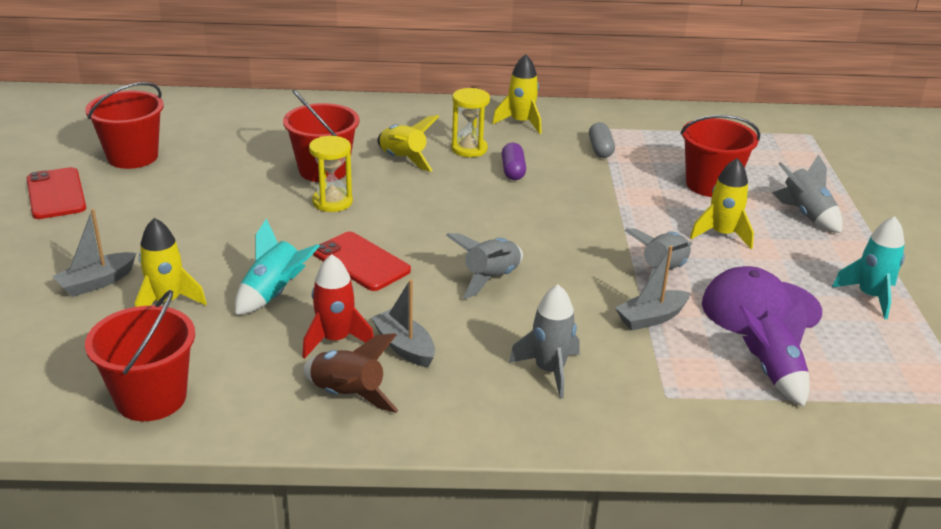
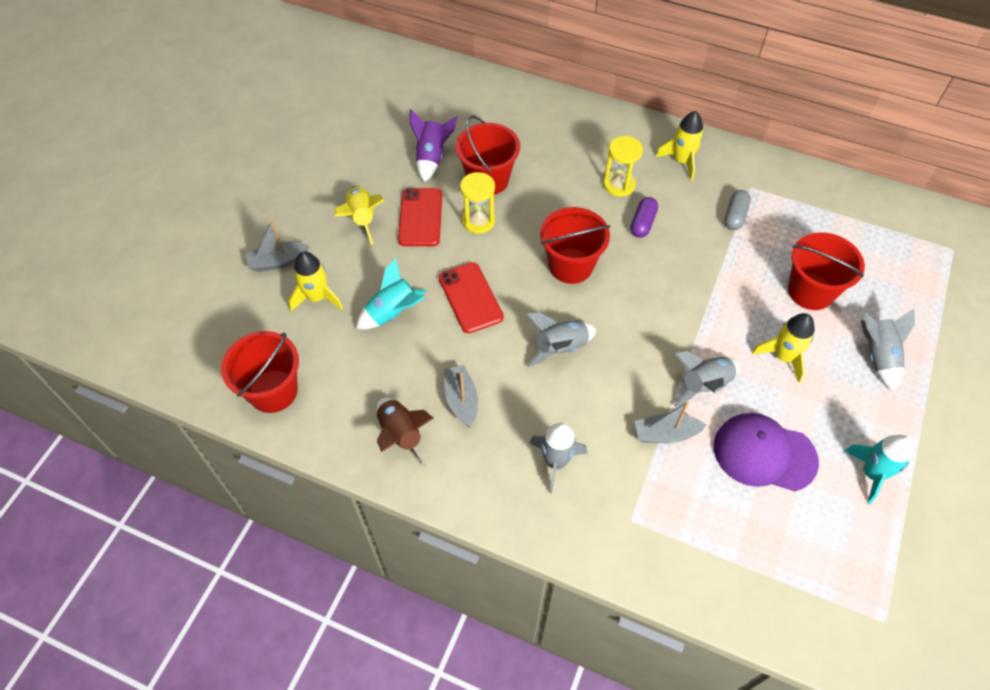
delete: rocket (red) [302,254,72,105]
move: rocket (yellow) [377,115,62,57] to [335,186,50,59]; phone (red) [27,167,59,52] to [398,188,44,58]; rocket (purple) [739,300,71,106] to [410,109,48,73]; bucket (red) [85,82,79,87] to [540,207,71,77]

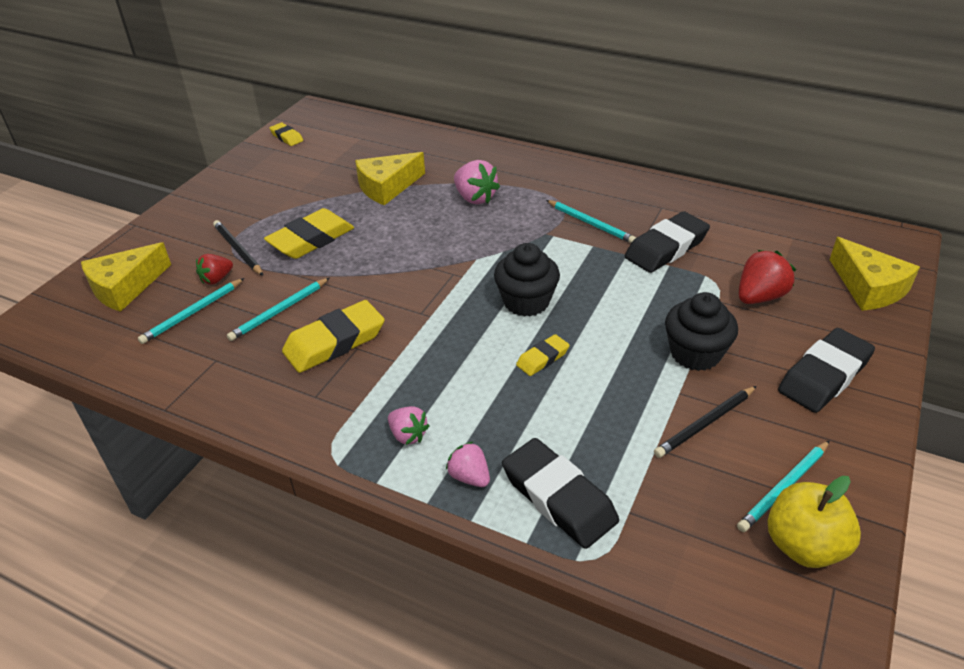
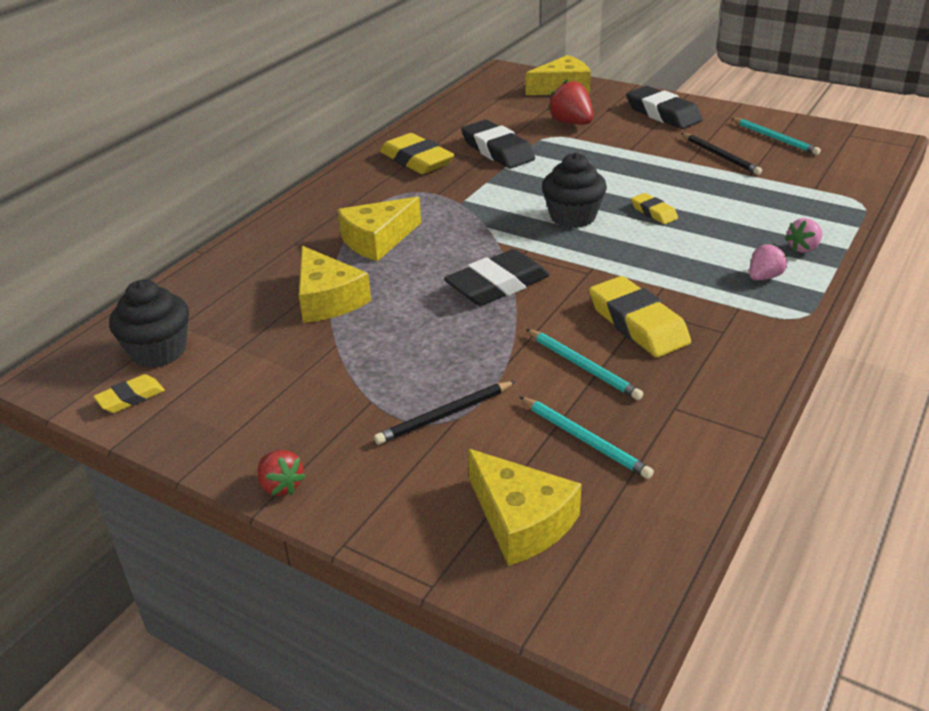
delete: pencil (turquoise) [546,200,90,43]; apple (yellow) [768,476,93,92]
move: cupcake (black) [665,292,73,79] to [109,279,80,88]; strawberry (red) [196,254,37,31] to [258,450,48,46]; eraser (yellow) [264,208,90,51] to [380,133,74,41]; eraser (black) [502,438,117,111] to [444,249,105,57]
replace: strawberry (pink) [454,160,46,44] to cheese (yellow) [338,196,83,65]

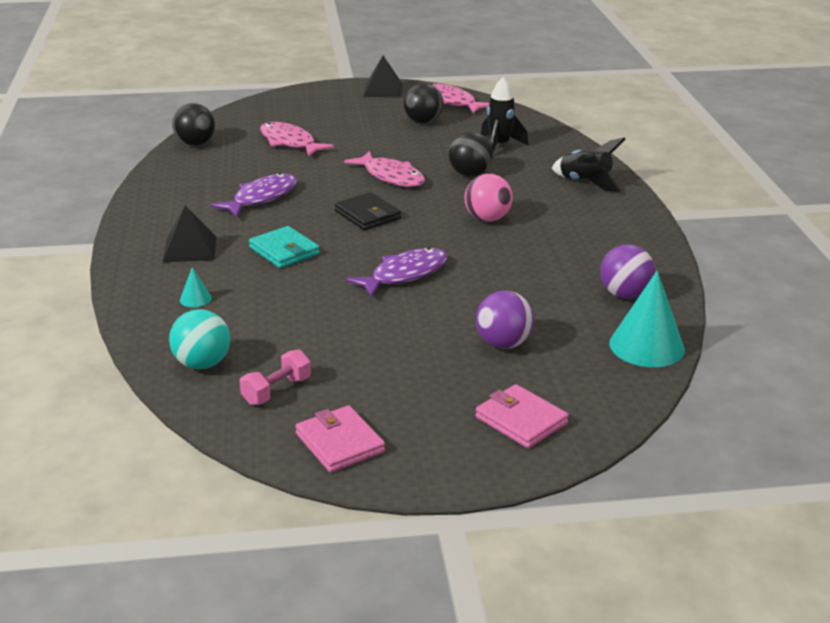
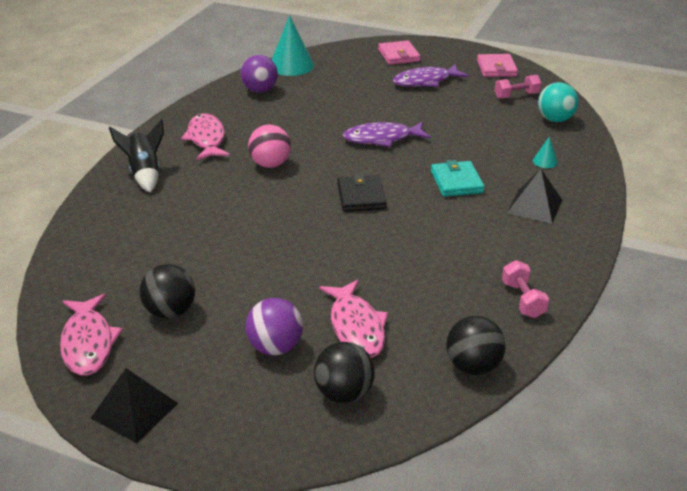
delete: rocket (black) [481,77,47,75]
insert: dumbbell (pink) [502,260,47,58]
move: fish (pink) [344,151,81,36] to [181,114,49,46]; ball (purple) [476,291,58,58] to [245,298,58,57]; ball (black) [448,132,45,44] to [314,342,61,61]; fish (purple) [211,173,86,44] to [393,64,76,23]

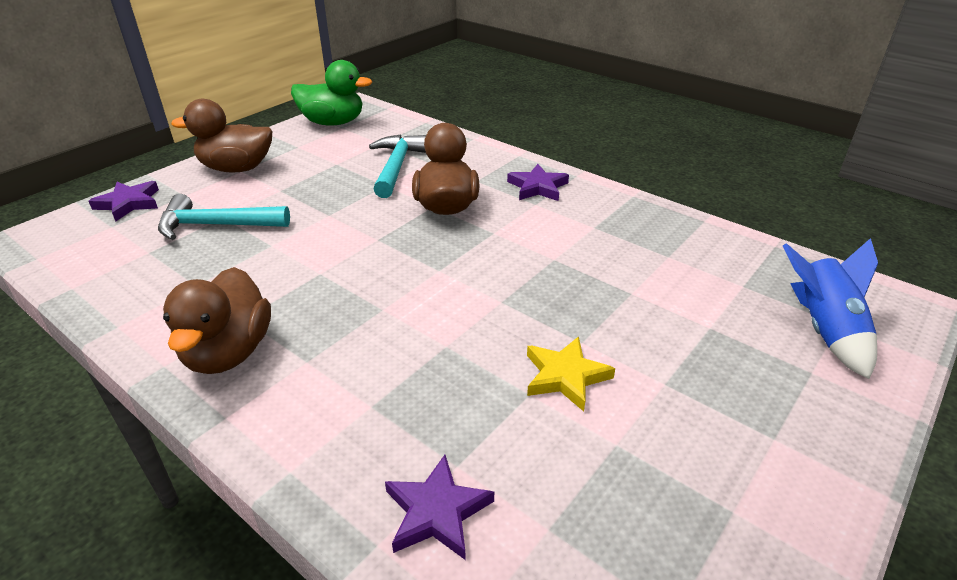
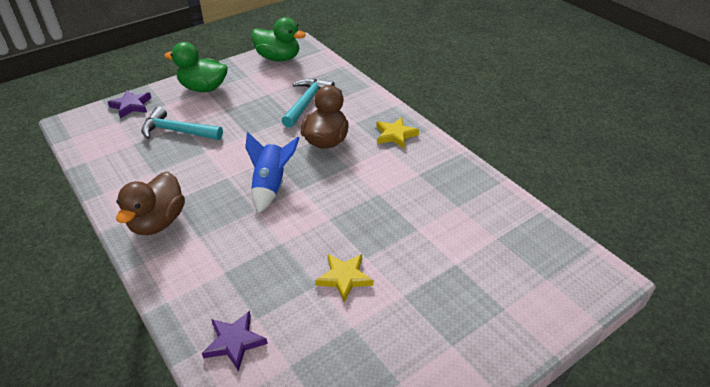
move: rocket (blue) [783,238,95,141] to [245,132,54,81]
recolor: duck (brown) [171,99,101,74] to duck (green) [164,42,64,50]; star (purple) [507,164,62,37] to star (yellow) [376,117,43,32]

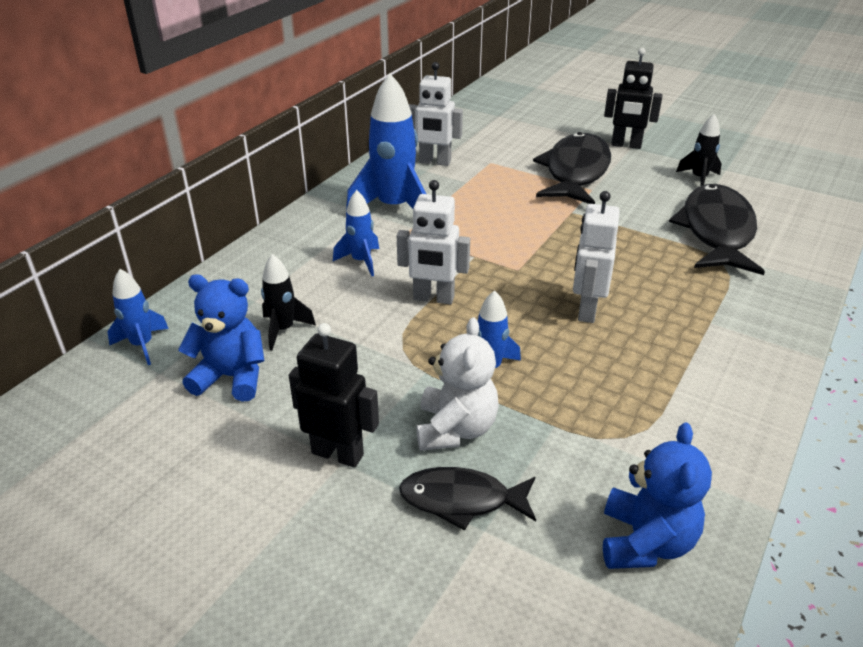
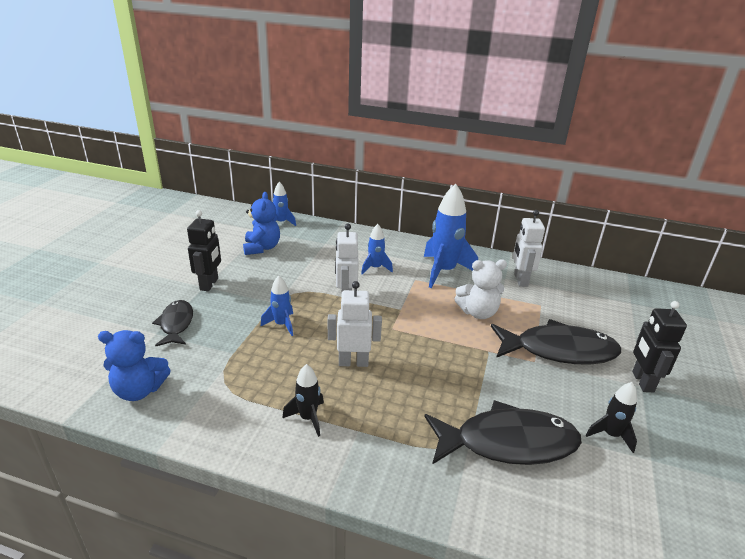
move: rocket (black) [261,254,55,96] to [282,364,42,73]; teddy bear (white) [416,318,83,133] to [454,259,53,60]

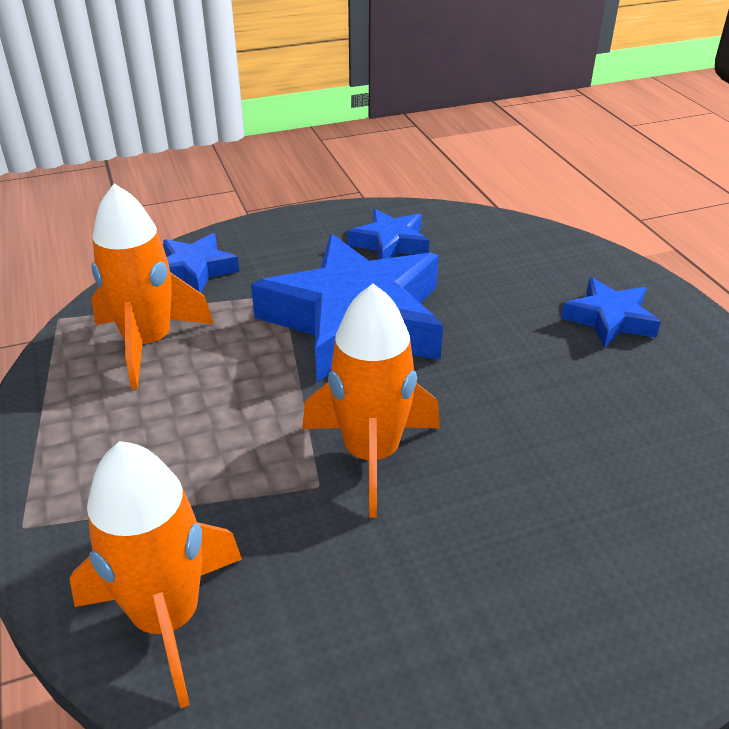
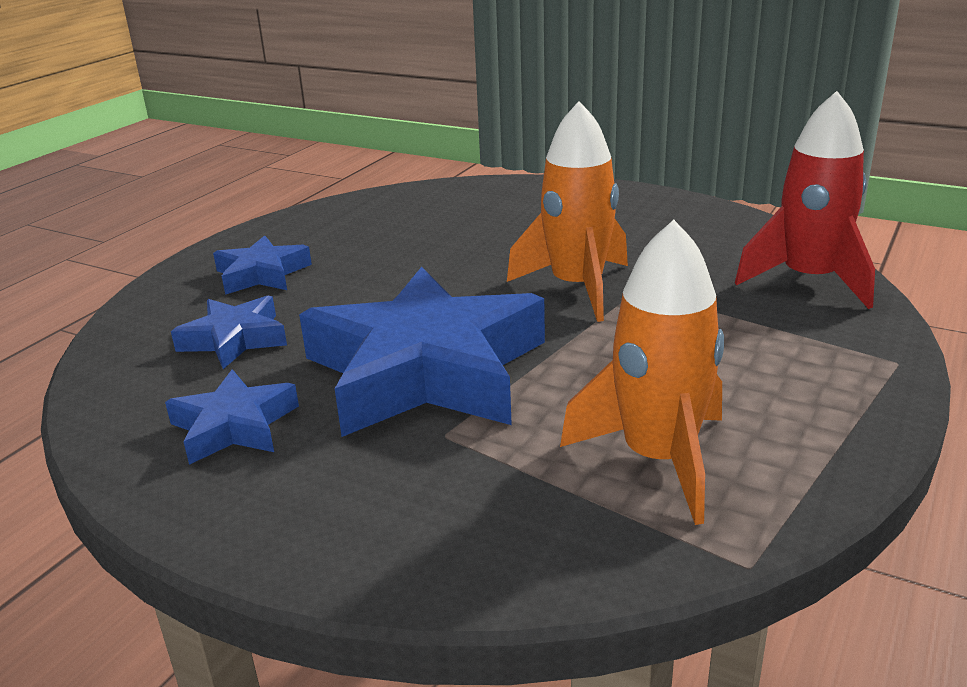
move: star (blue) [163,233,77,60] to [171,296,116,73]
recolor: rocket (orange) [69,441,173,267] to rocket (red) [735,91,140,218]

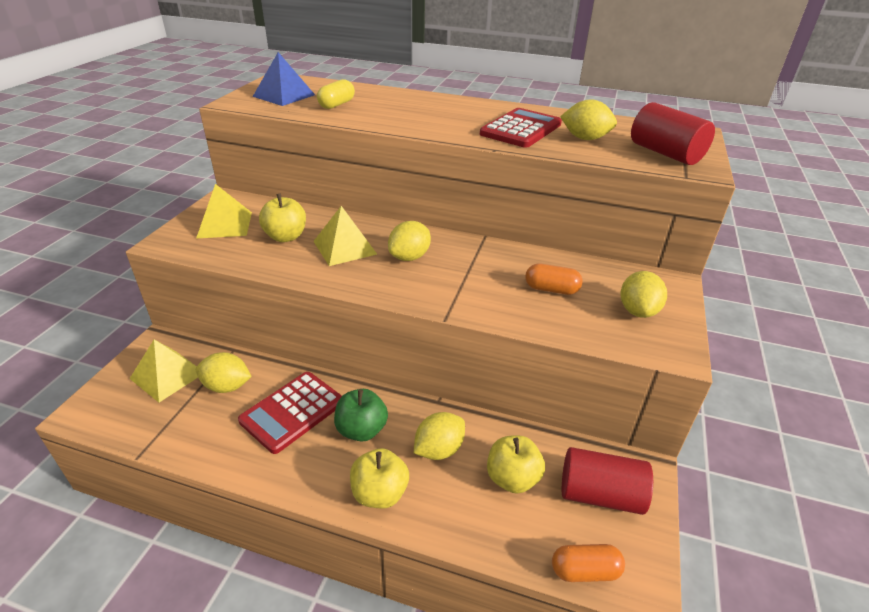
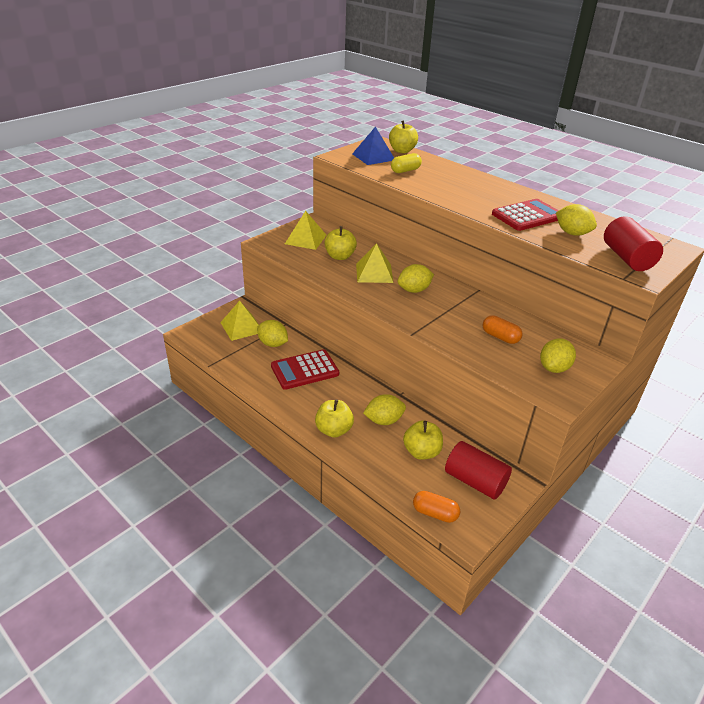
delete: apple (green) [334,389,54,52]
insert: apple (yellow) [389,120,29,33]

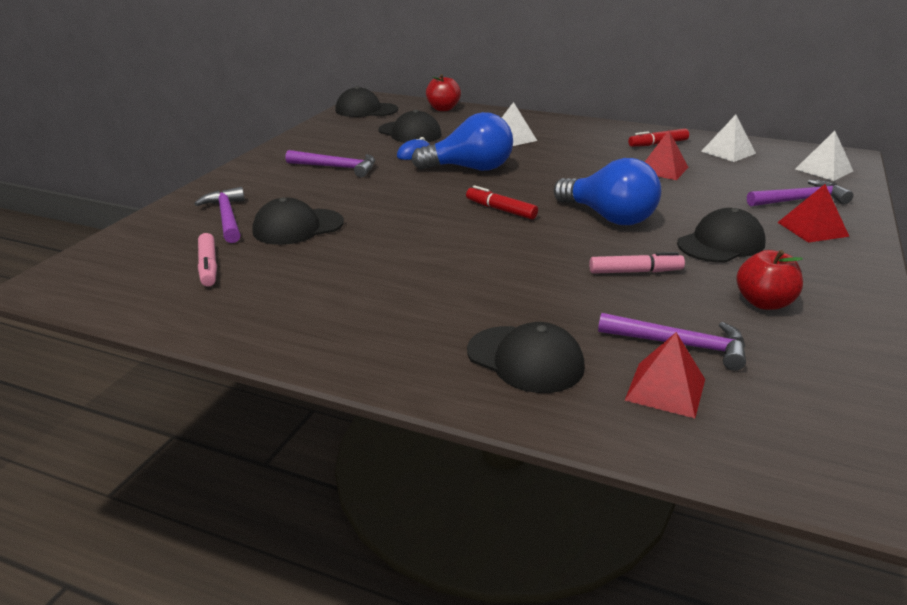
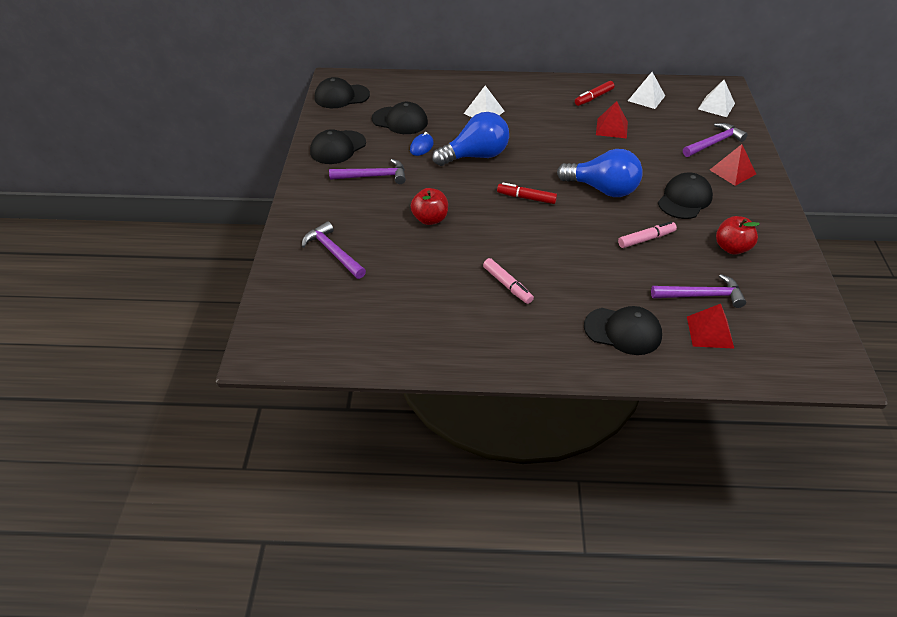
move: cap (black) [253,197,91,48] to [310,129,56,35]; apple (red) [426,74,35,37] to [411,188,37,37]; marker (pink) [198,233,19,53] to [483,258,51,46]

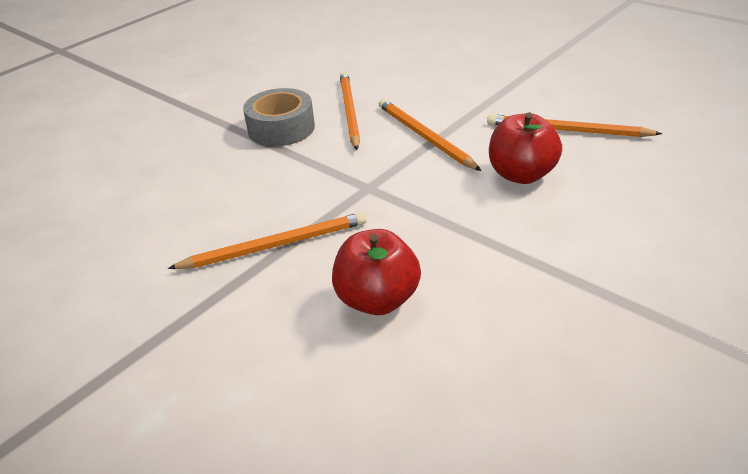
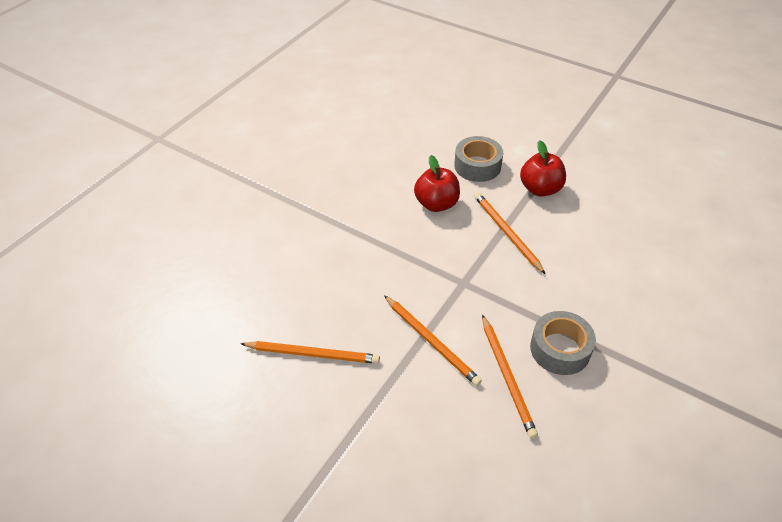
insert: tape (grey) [454,136,49,46]
move: apple (red) [489,112,73,72] to [520,140,46,57]
rotate: pencil (orange) [168,212,199,57] = [474,193,71,81] 90 degrees clockwise

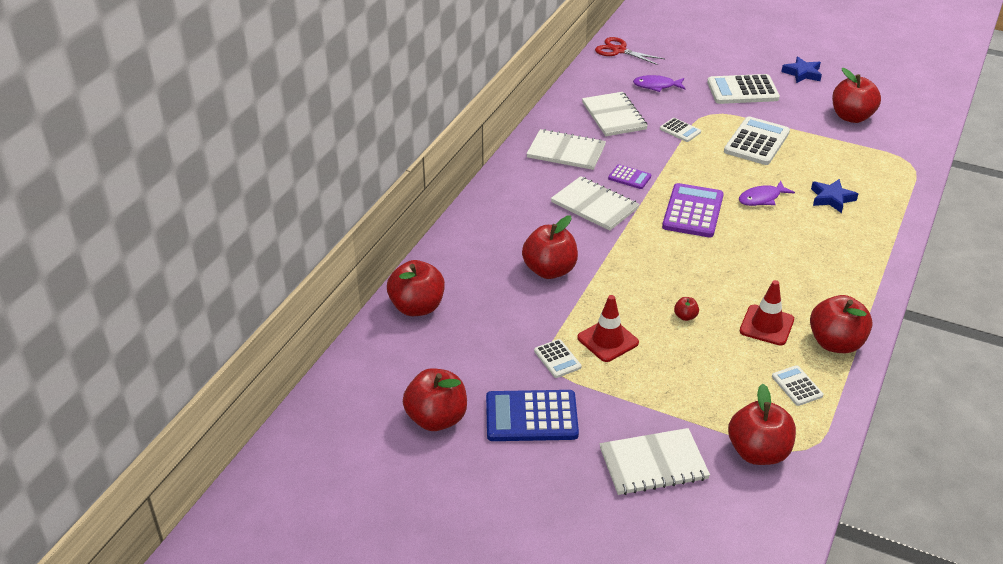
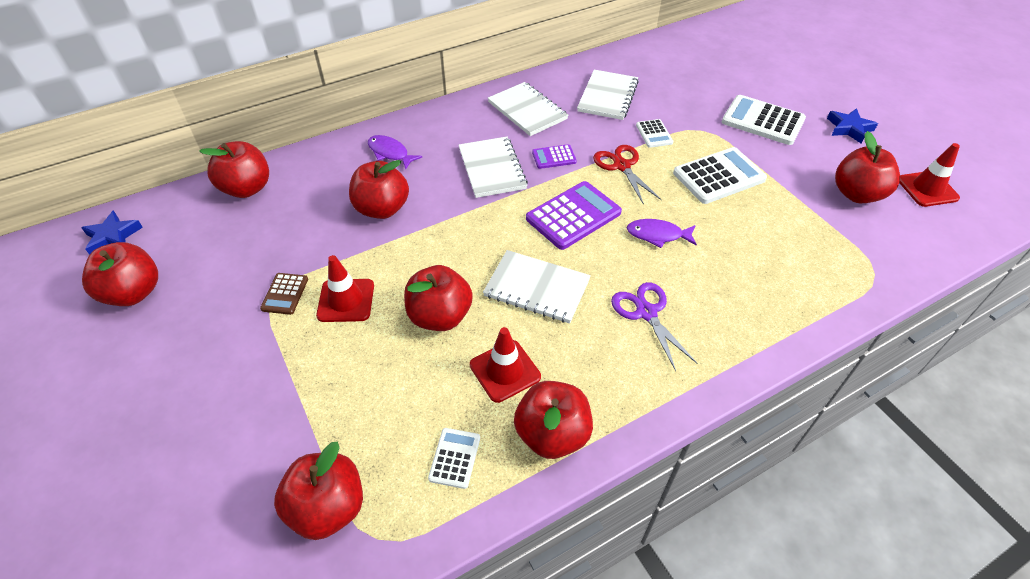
delete: calculator (blue) [486,390,93,51]
insert: scissors (purple) [611,282,87,89]; traffic cone (red) [899,143,61,64]
move: star (blue) [811,179,47,34] to [81,210,62,45]; fish (purple) [633,75,53,17] to [368,135,54,34]; notebook (white) [600,428,110,67] to [483,250,108,73]; scissors (red) [595,37,70,28] to [593,145,69,60]
recolor: calculator (white) [534,339,47,39] to calculator (brown) [260,273,48,42]
rotate: calculator (purple) [608,164,43,25] = [532,144,45,25] 105 degrees clockwise
resize: apple (red) [674,297,25,24] = [404,265,69,66] x2.35

